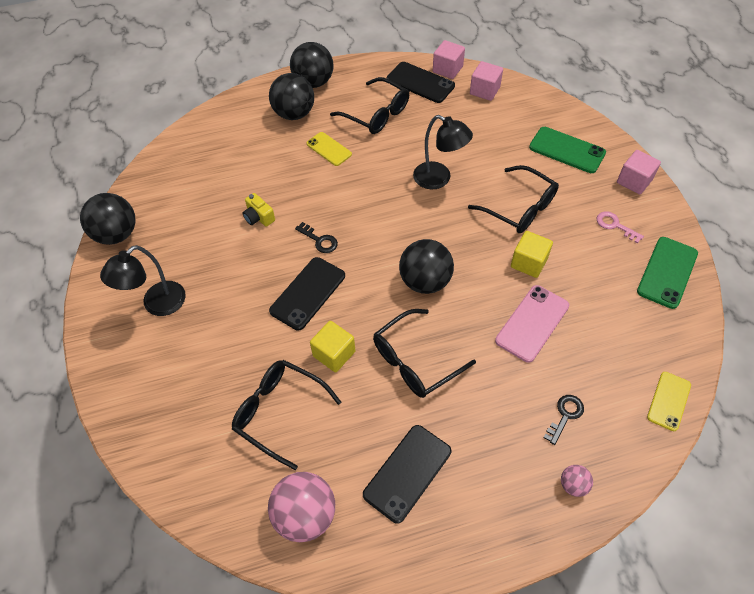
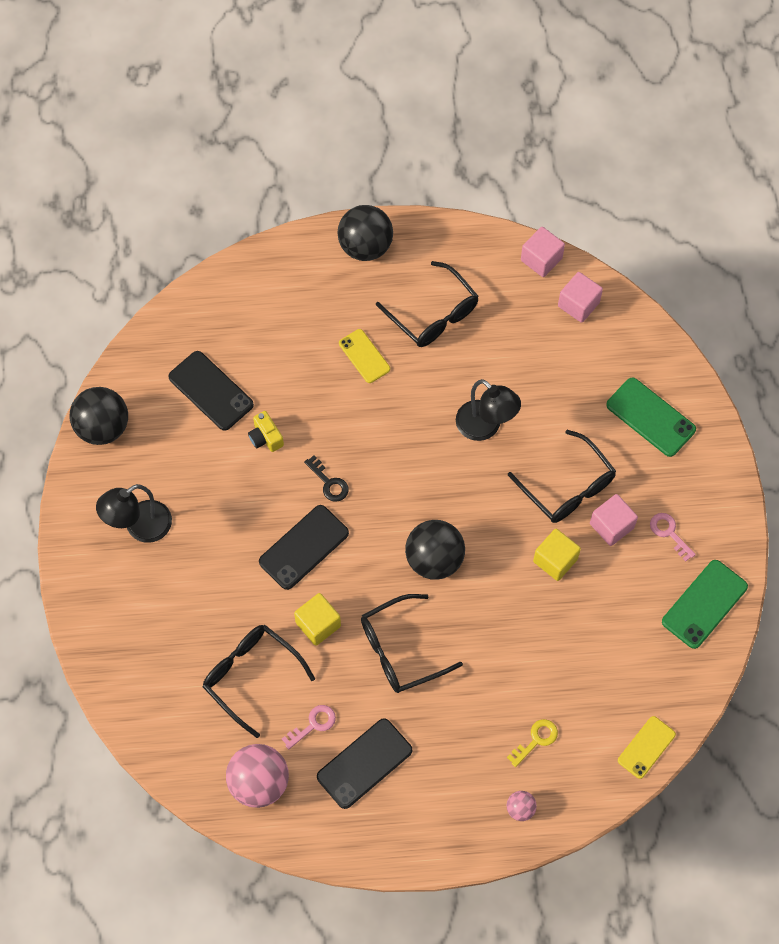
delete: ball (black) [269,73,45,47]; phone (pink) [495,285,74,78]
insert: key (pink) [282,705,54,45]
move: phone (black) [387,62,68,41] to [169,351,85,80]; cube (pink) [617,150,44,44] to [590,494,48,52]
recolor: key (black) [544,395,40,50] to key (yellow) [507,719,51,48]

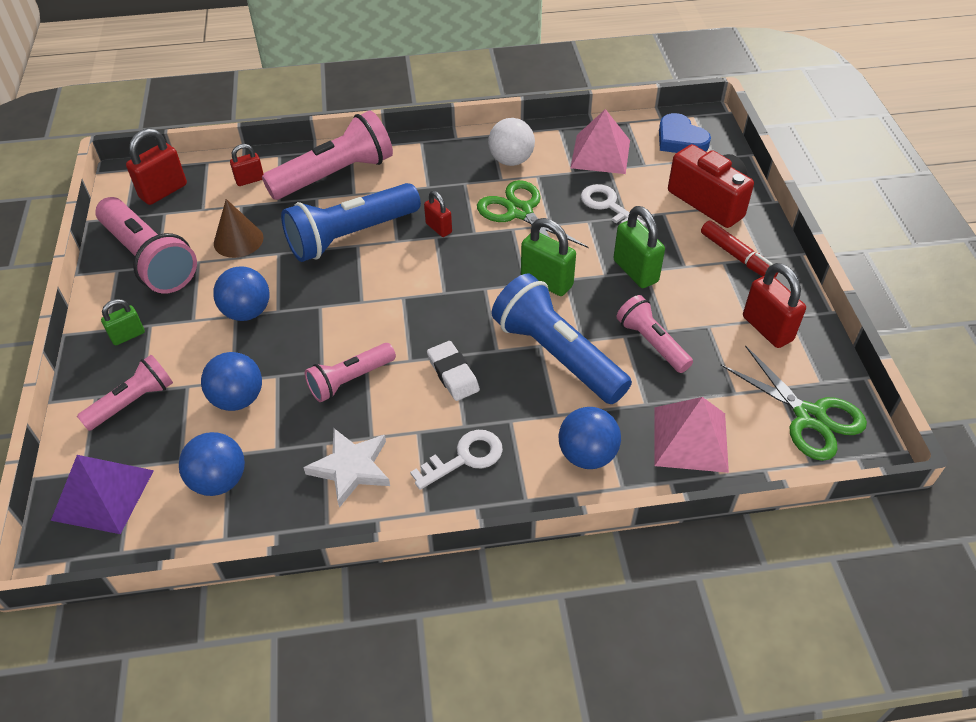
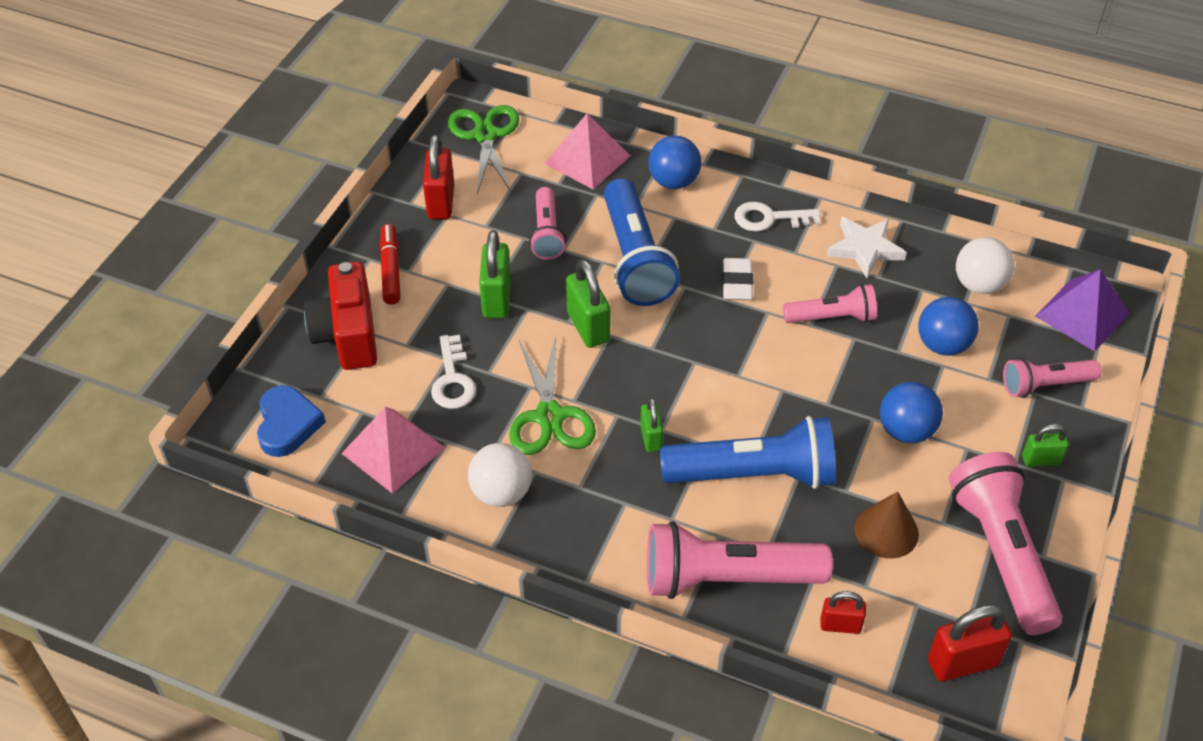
recolor: padlock (red) [424,191,28,46] to padlock (green) [640,398,23,54]; ball (blue) [179,432,66,64] to ball (white) [956,237,58,57]

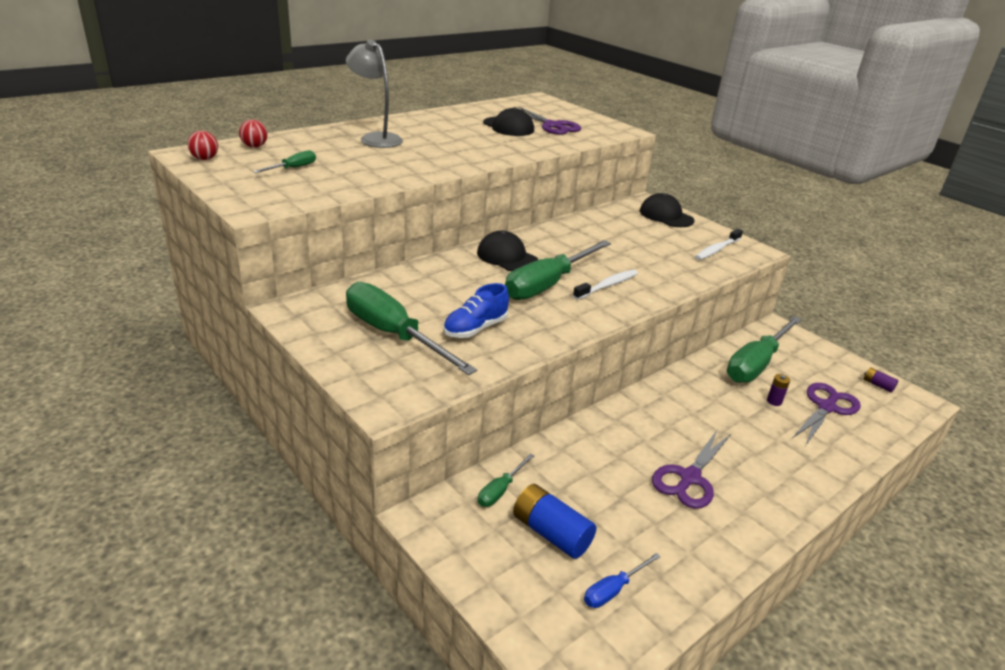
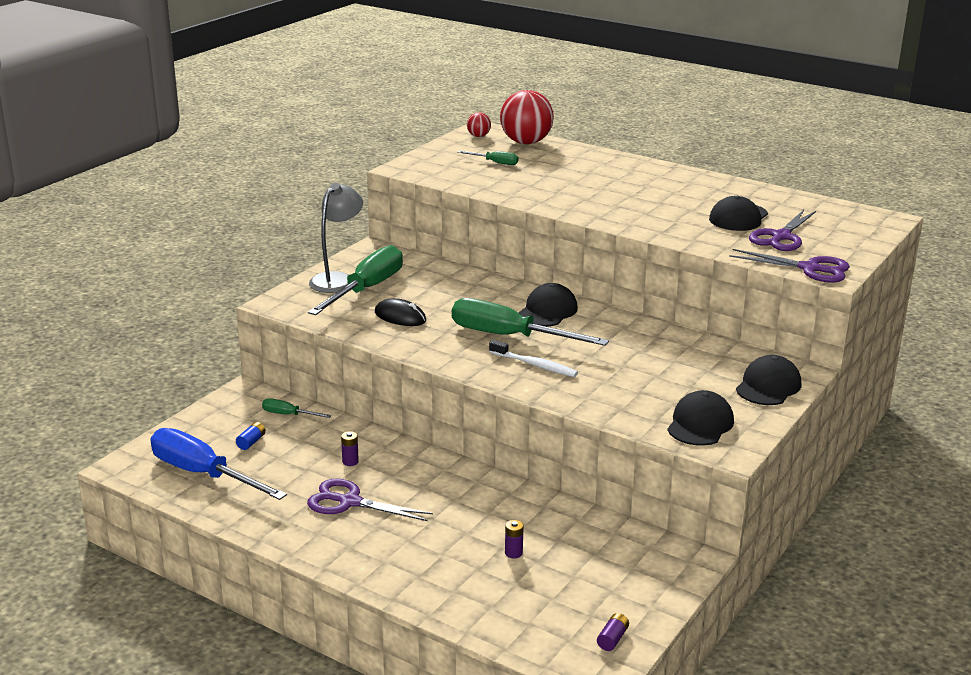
delete: screwdriver (green) [727,316,75,67]
insert: battery (purple) [341,431,18,35]
move: lamp (grey) [346,40,57,108] to [309,183,54,110]; scissors (purple) [792,383,69,62] to [729,249,121,33]
replace: shoe (blue) [443,283,66,55] to mouse (black) [375,298,51,28]; toothbrush (white) [695,229,48,31] to cap (black) [667,390,67,56]
resize: screwdriver (blue) [584,553,77,55] = [150,428,137,72] x2.20; battery (blue) [513,484,83,75] = [236,422,30,28] x0.50; ball (red) [239,120,28,28] = [500,90,54,54] x2.16

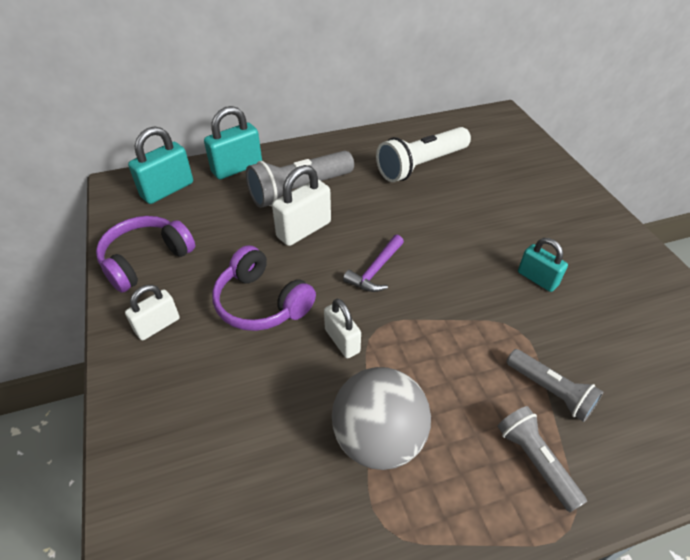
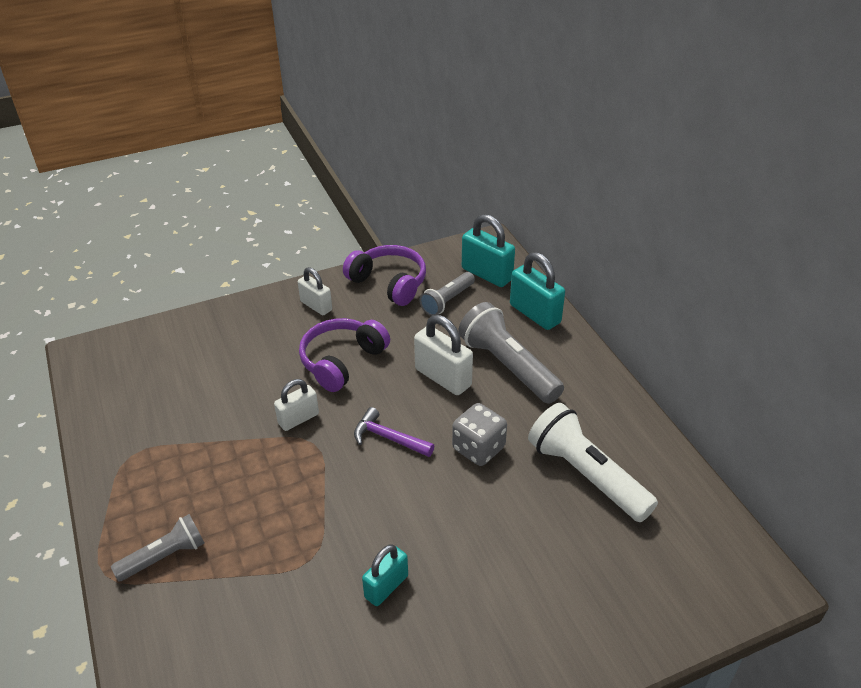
delete: ball (grey) [332,367,99,103]
insert: dice (grey) [452,403,55,63]
move: flashlight (grey) [507,349,96,73] to [420,272,55,44]

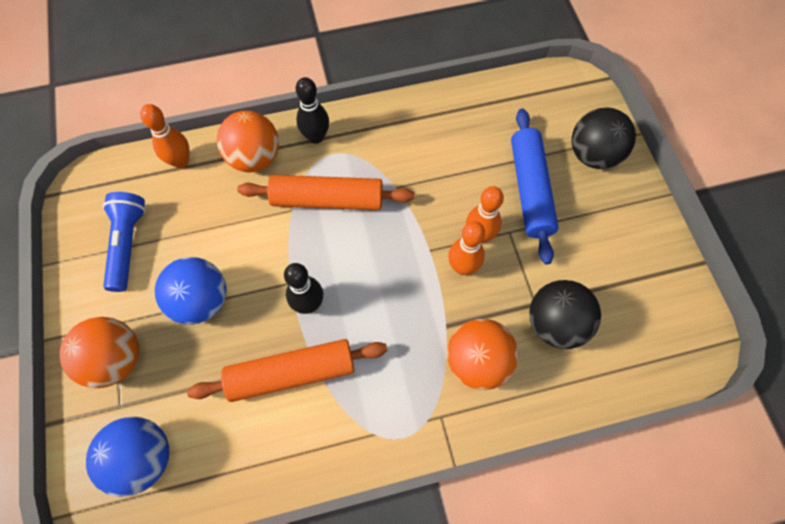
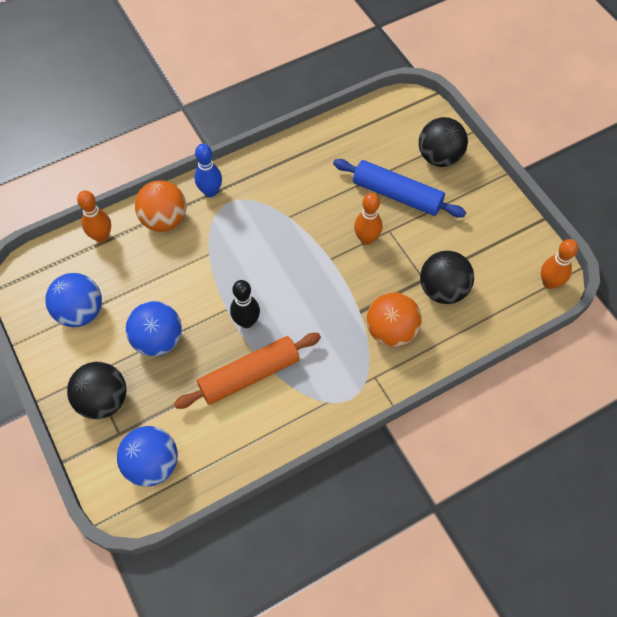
delete: rolling pin (orange) [237,175,177,35]
move: bowling pin (orange) [448,221,37,54] to [541,239,37,50]
replace: flashlight (blue) [103,192,43,100] to ball (blue) [45,273,57,54]
recolor: ball (orange) [60,317,79,71] to ball (black) [67,362,59,57]; bowling pin (black) [296,77,33,67] to bowling pin (blue) [195,144,27,53]
rotate: rolling pin (blue) [511,108,48,157] = [333,159,133,59] 45 degrees counterclockwise

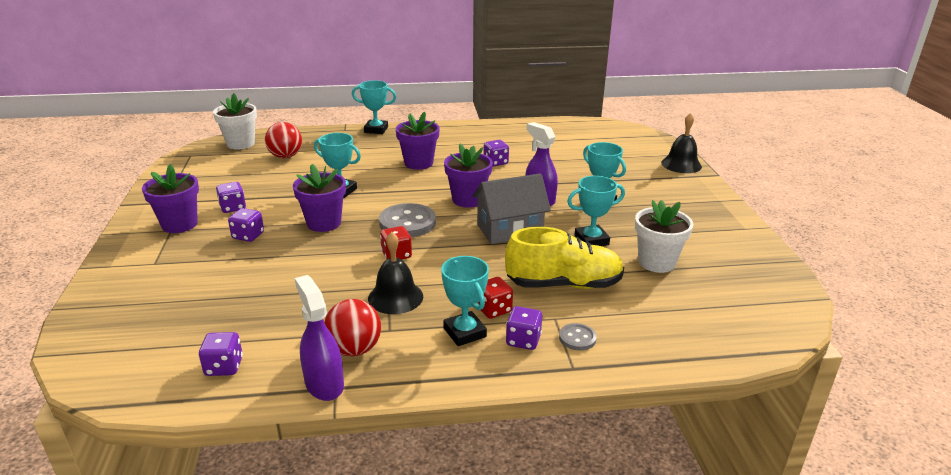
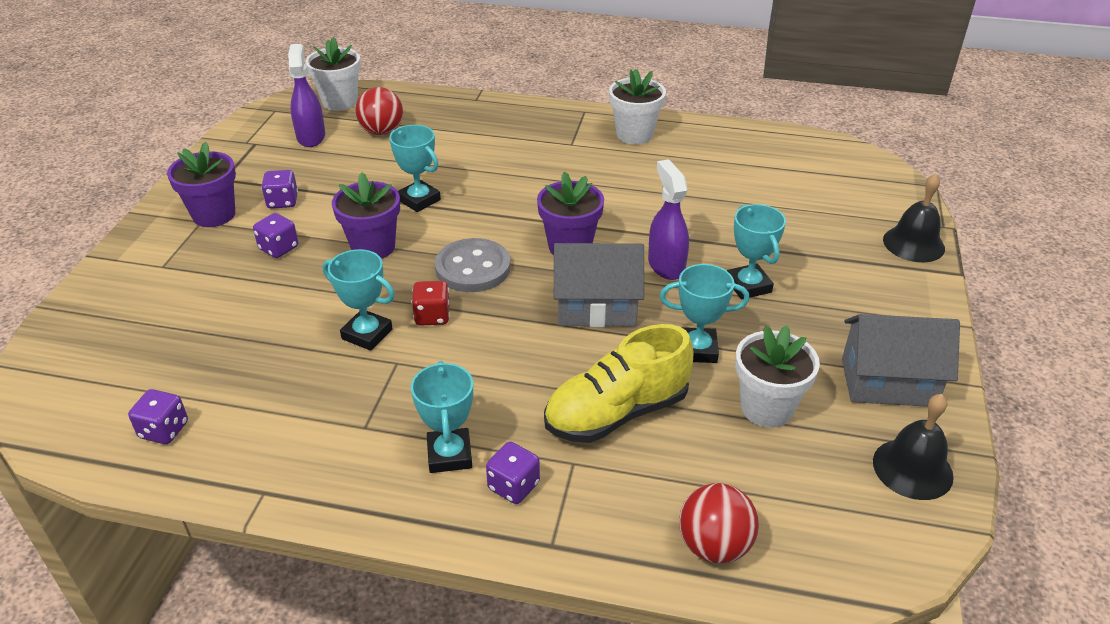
delete: flower pot (purple) [396,111,44,59]; dice (red) [477,277,36,42]; dice (purple) [484,140,25,27]; button (grey) [559,323,38,28]
insert: flower pot (white) [609,69,57,75]; house (grey) [842,314,118,93]
move: spray bottle (purple) [295,275,49,126] to [288,44,37,103]; trophy (turquoise) [352,80,44,54] to [323,249,72,102]; ball (red) [324,299,57,57] to [679,483,80,80]; bell (black) [368,232,55,82] to [873,394,81,106]
rotate: shoe (yellow) [505,227,119,62] = [544,324,150,119] 135 degrees clockwise

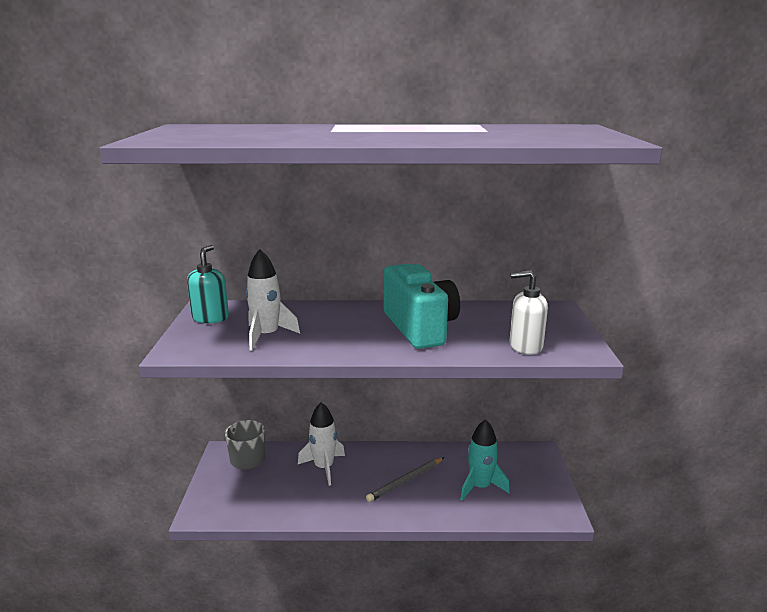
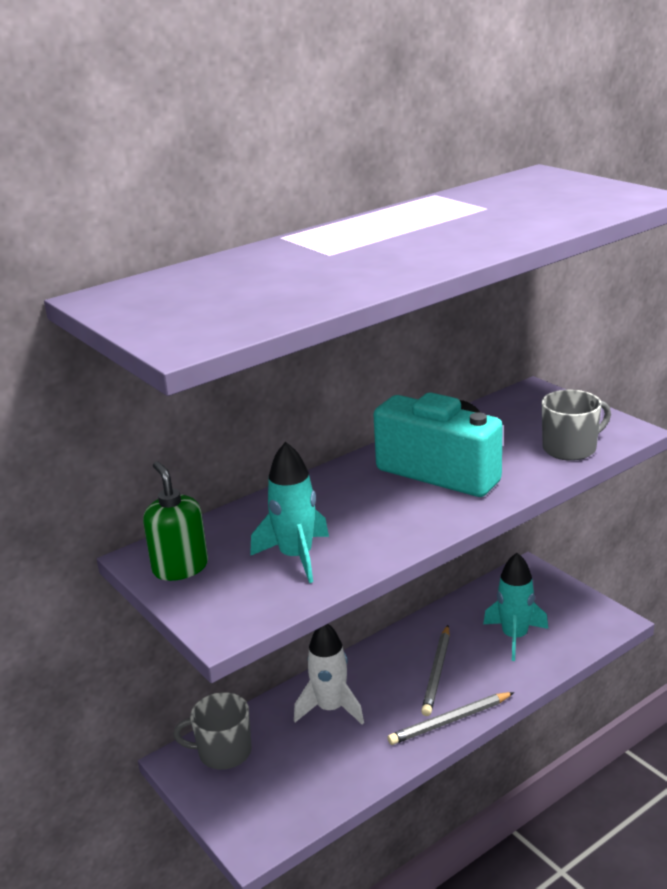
insert: pencil (grey) [388,692,126,53]
replace: soap dispenser (white) [509,270,39,85] to mug (grey) [542,390,69,71]
recolor: soap dispenser (turquoise) [187,245,42,78] to soap dispenser (green) [143,461,65,120]; rocket (white) [245,249,55,102] to rocket (turquoise) [250,442,79,141]

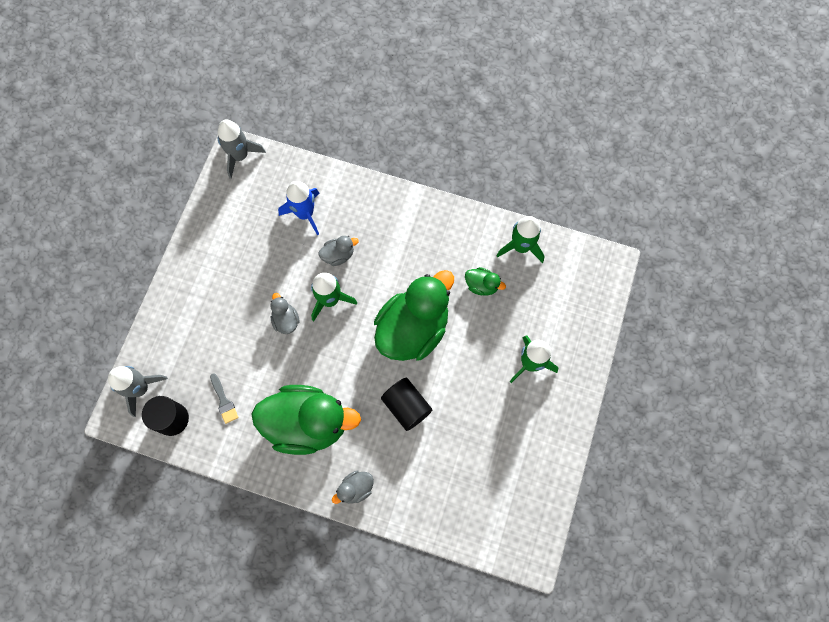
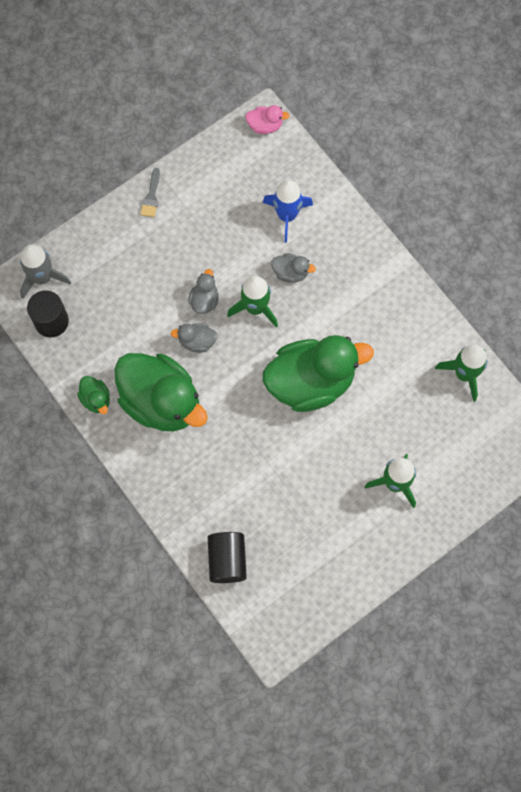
move: duck (green) [465,267,41,29] to [77,376,33,38]; brush (grey) [210,373,29,51] to [141,168,19,49]; duck (grey) [332,471,42,33] to [171,323,47,30]; cylinder (black) [381,378,51,53] to [208,532,39,51]
replace: rocket (grey) [218,120,48,59] to duck (pink) [245,105,44,29]

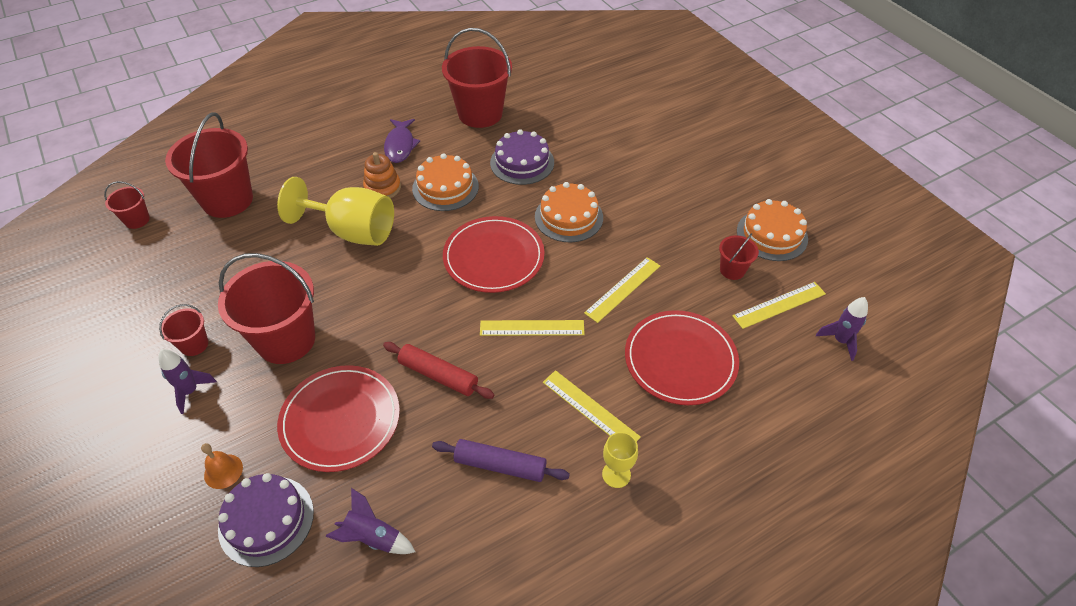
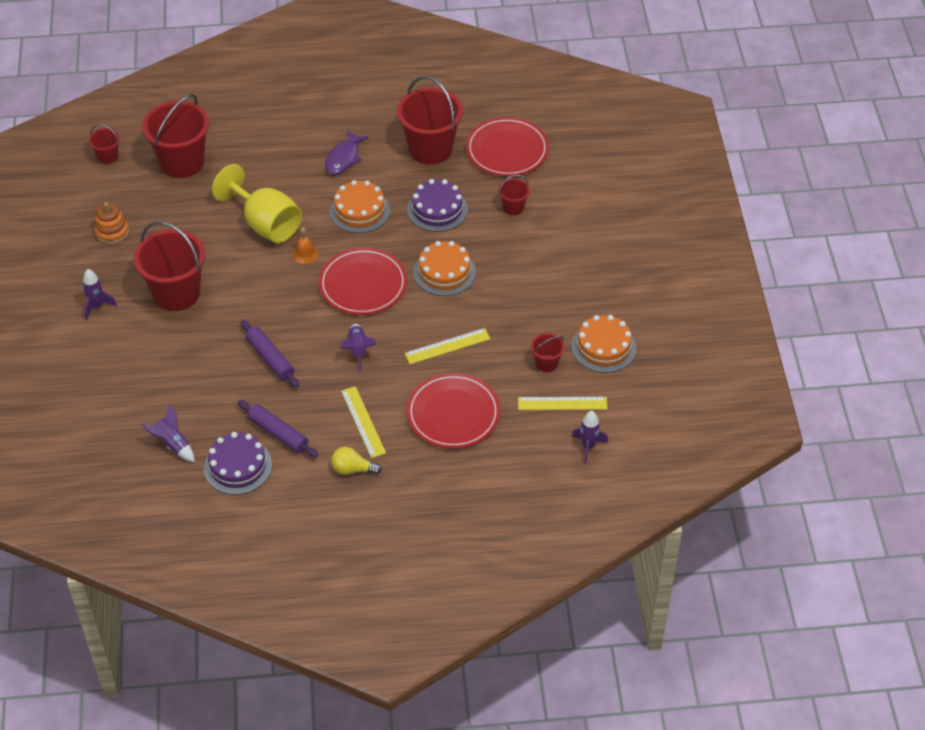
move: stacking toy (orange) [363,152,38,46] to [94,202,35,42]; cake (purple) [218,473,96,94] to [204,432,68,63]; bell (orange) [201,443,42,46] to [292,227,27,37]; plate (red) [277,365,123,107] to [466,117,83,60]; bucket (red) [159,304,49,52] to [498,175,32,40]
replace: goblet (yellow) [602,432,36,56] to light bulb (yellow) [331,447,51,28]; ruler (yellow) [480,320,105,16] to rocket (purple) [341,324,36,47]
recolor: rolling pin (red) [383,342,111,57] to rolling pin (purple) [241,320,58,68]

